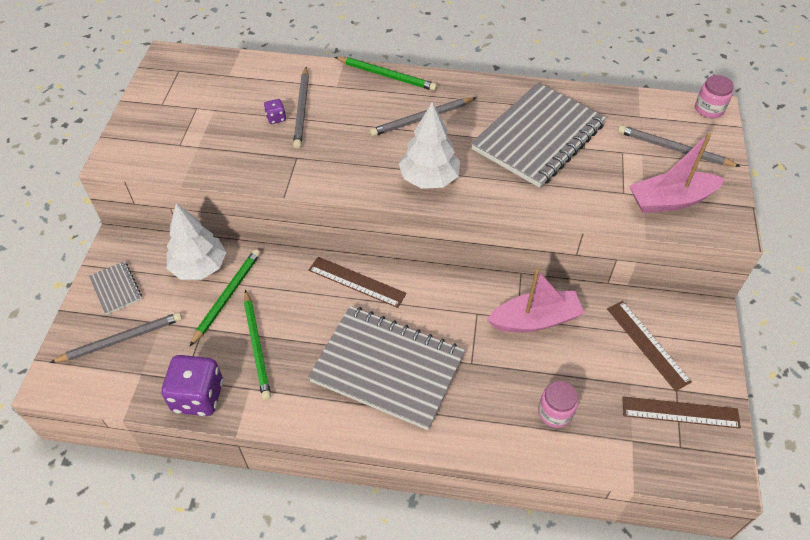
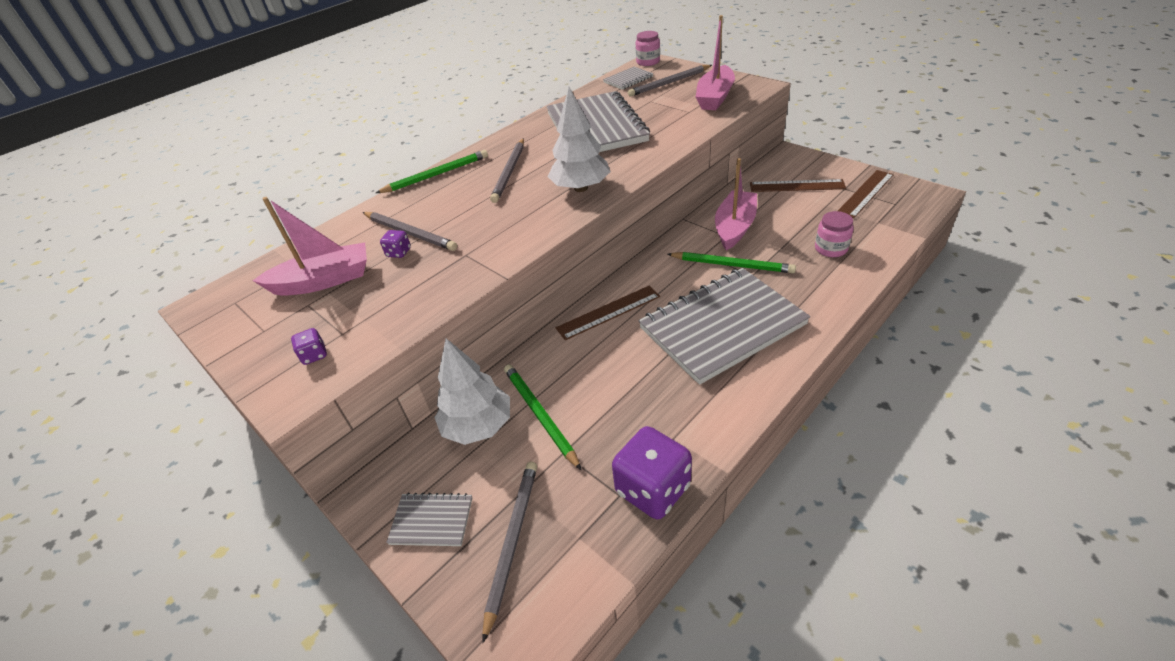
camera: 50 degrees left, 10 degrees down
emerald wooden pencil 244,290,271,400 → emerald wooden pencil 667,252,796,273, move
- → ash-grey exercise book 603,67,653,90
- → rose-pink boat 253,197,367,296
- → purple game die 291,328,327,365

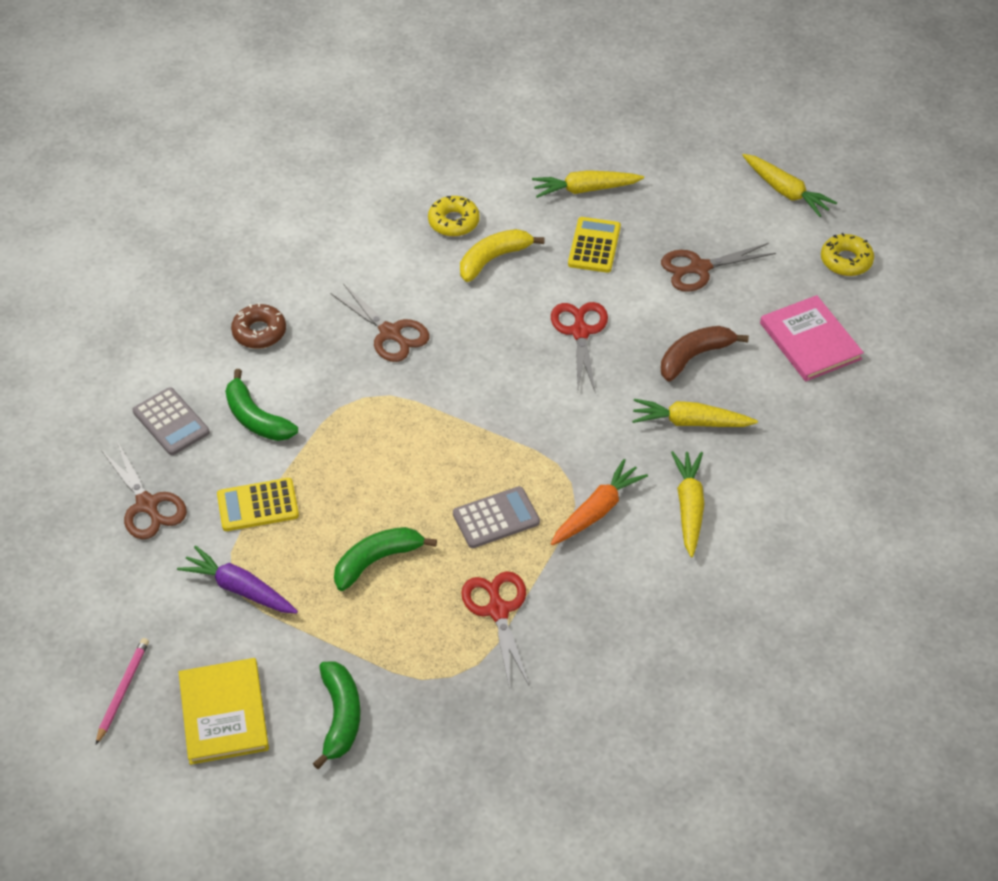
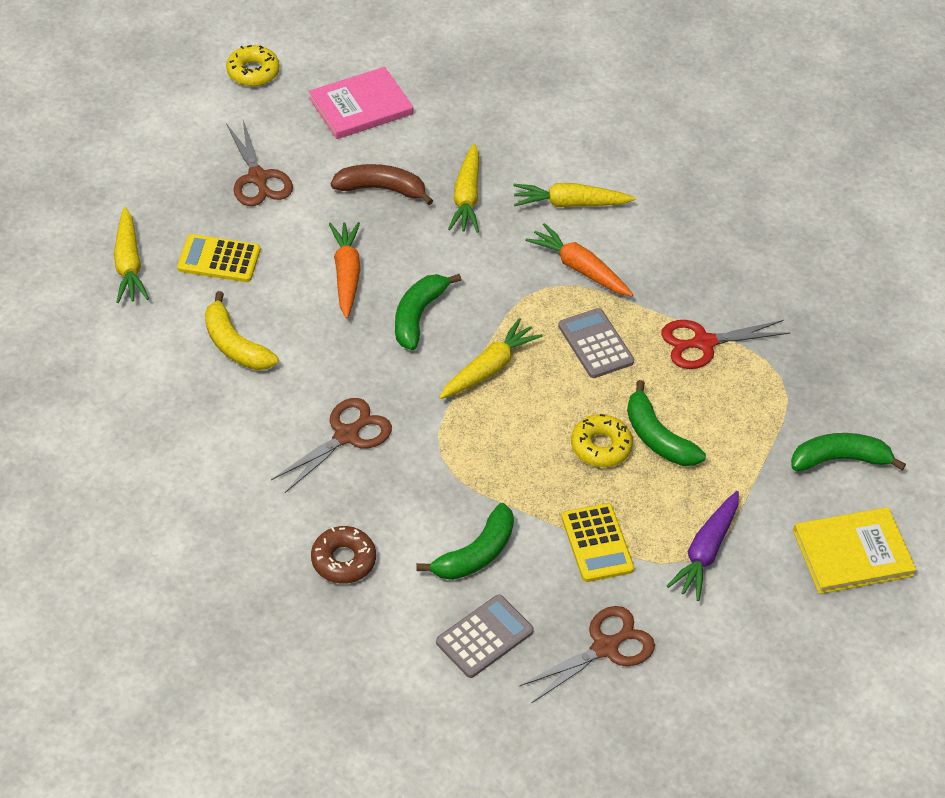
camera: 95 degrees left, 0 degrees up
yellow root vegetable 742,154,837,217 → yellow root vegetable 439,318,543,399, move
yellow doughnut 428,196,480,236 → yellow doughnut 571,414,633,467, move
scarlet scissors 551,302,608,393 → orange-coloured root vegetable 329,222,360,319
brown toy banana 661,326,749,381 → brown toy banana 331,164,433,205, 135 degrees clockwise
rose-pink wooden pencil 96,638,149,745 → -
- → emerald toy banana 395,274,461,350

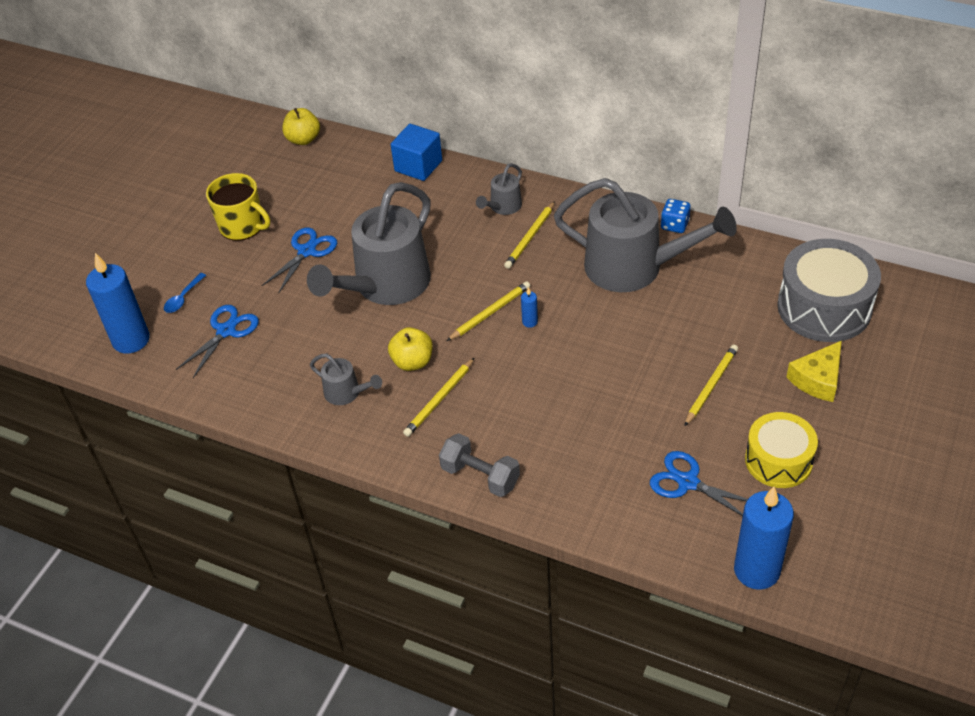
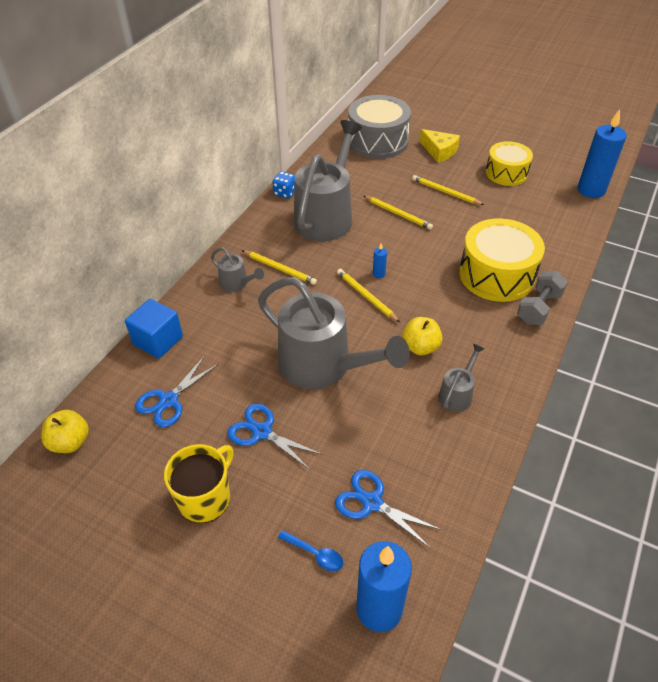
camera: 90 degrees left, 0 degrees up
yellow wooden pencil 403,358,474,437 → yellow wooden pencil 364,196,433,230, move
blue scissors 650,451,748,516 → blue scissors 135,356,219,427, move
- → yellow toy drum 459,218,545,302

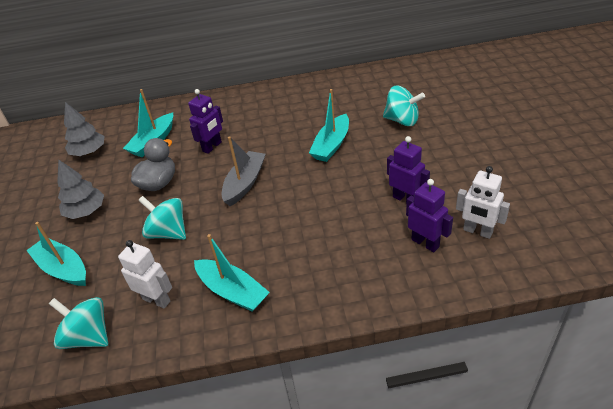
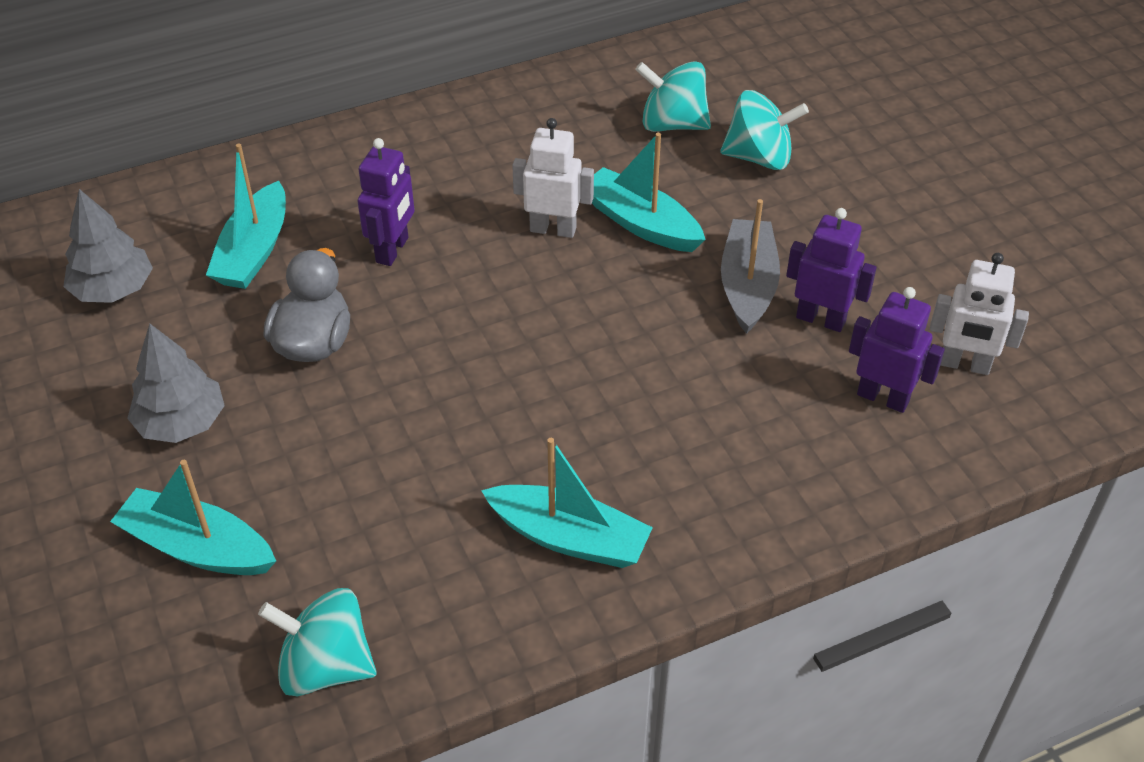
camera: 20 degrees left, 5 degrees up
aqua boat 309,89,349,162 → aqua boat 592,133,706,252, 120 degrees clockwise
ash-grey boat 222,137,266,206 → ash-grey boat 721,199,780,334, move
aqua spinning top 138,196,186,240 → aqua spinning top 635,61,711,132, move
pure white robot 118,240,172,309 → pure white robot 512,118,594,238, move

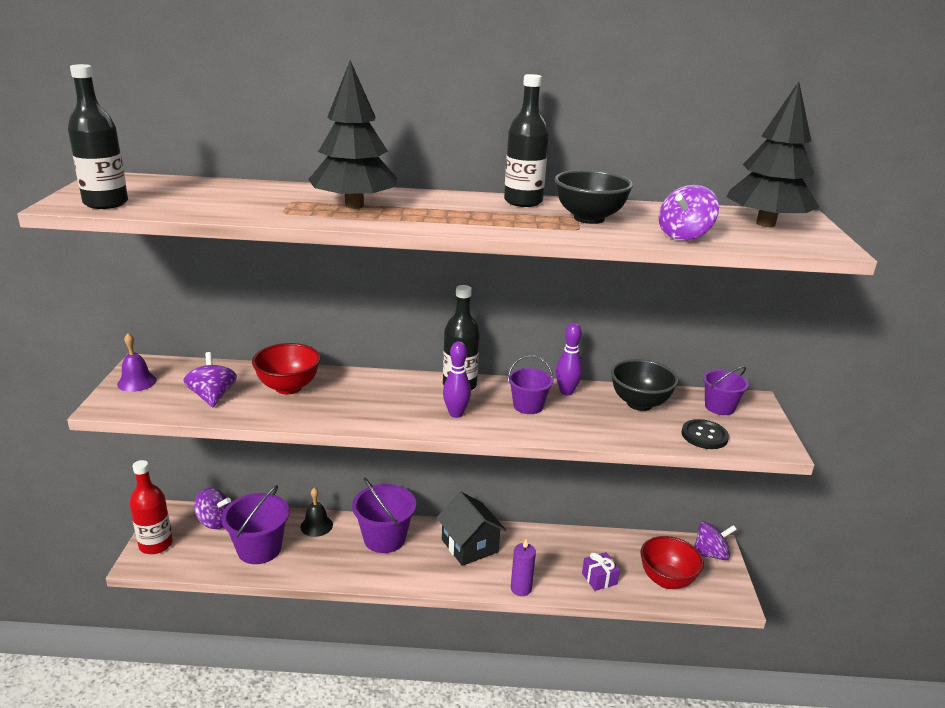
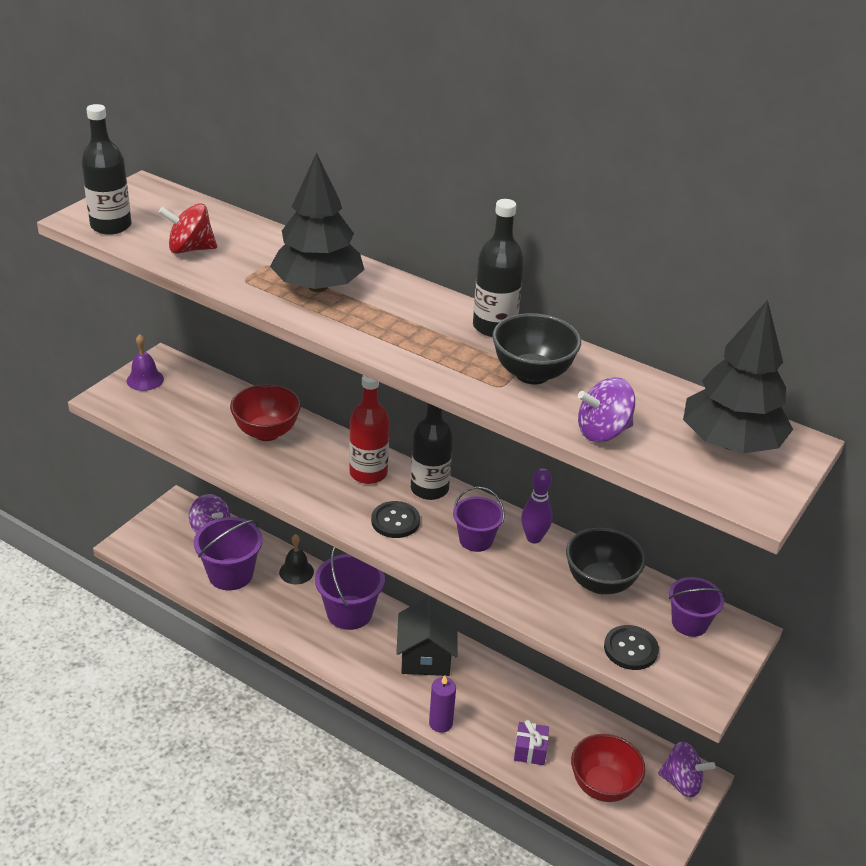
camera: 30 degrees right, 10 degrees up
purple bowling pin 443,341,471,418 → ebony button 371,501,420,538
purple spinning top 183,352,237,407 → -
scarlet flask 129,460,173,554 → scarlet flask 349,375,389,484, move
- → scarlet spinning top 159,203,217,254

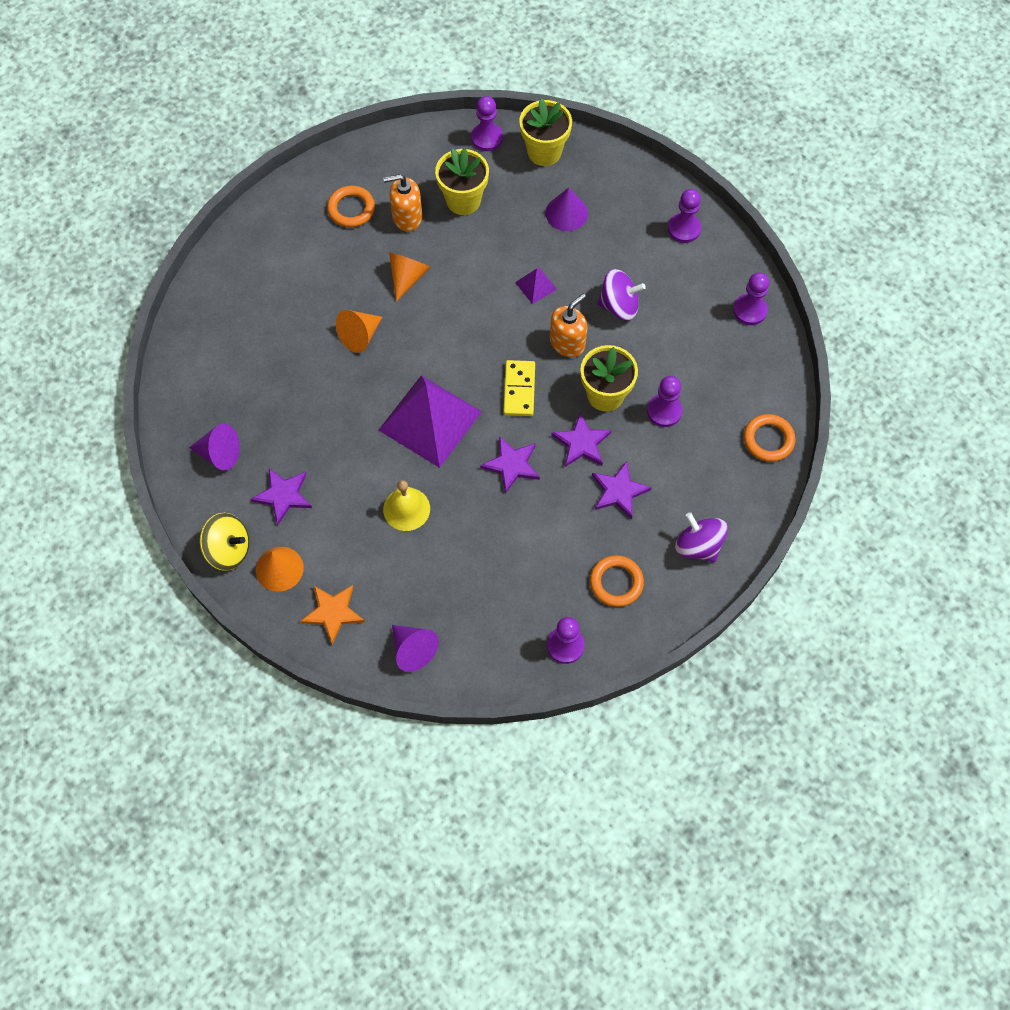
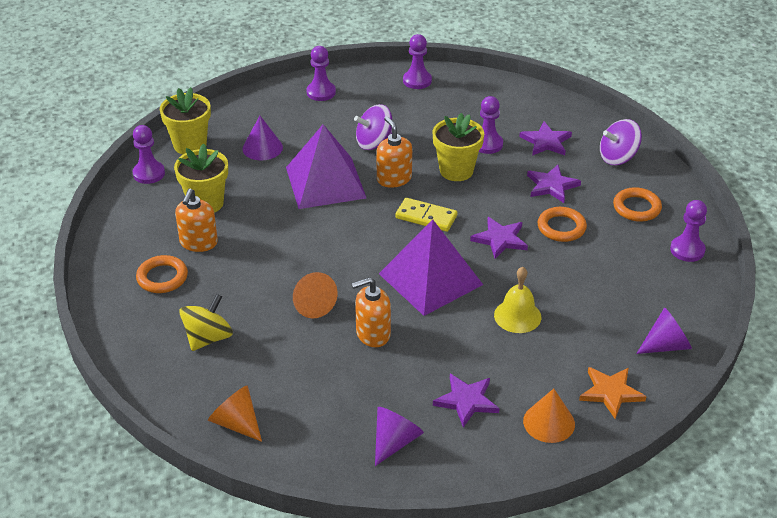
camera: 70 degrees left, 25 degrees down
orange-coloured solid cone 389,253,431,302 → orange-coloured solid cone 208,386,262,442, move
purple pyramid 515,268,557,304 → purple pyramid 286,124,366,209, x2.35
purple spinning top 597,269,646,321 → purple spinning top 354,104,392,150, 135 degrees counterclockwise
purple star 551,412,612,467 → purple star 519,121,572,156, move
orange-coloured hoop 744,414,795,462 → orange-coloured hoop 538,207,587,242, move
yellow spinning top 200,513,249,571 → yellow spinning top 179,294,233,351, move
- → orange-coloured soap pump 351,277,391,347

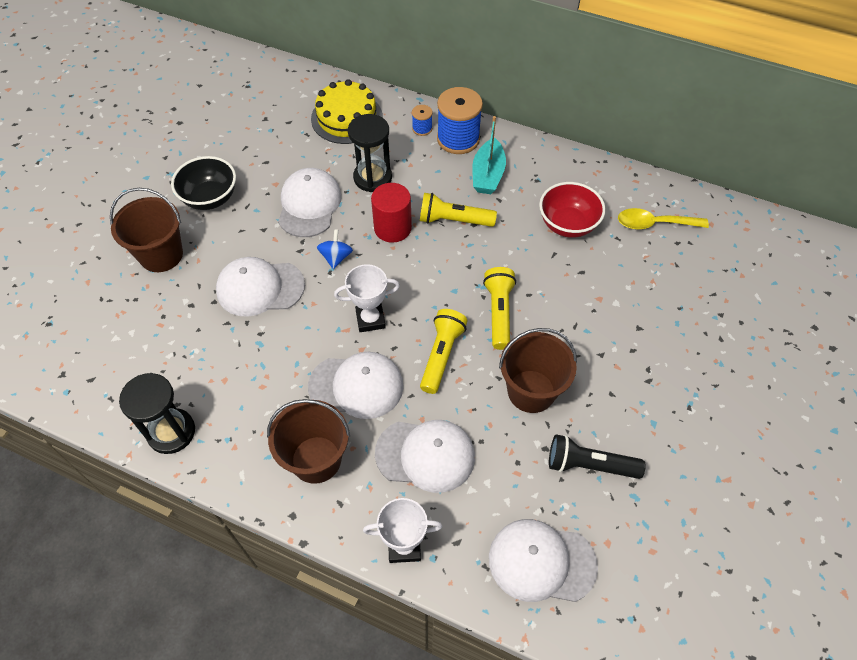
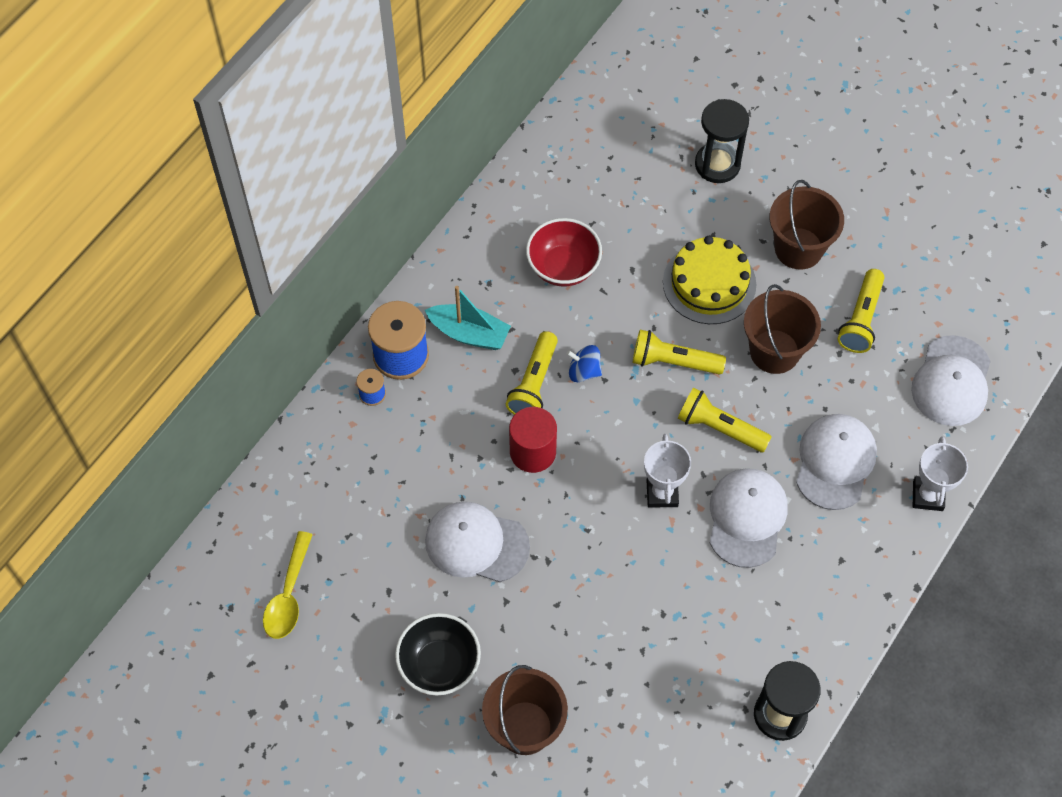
camera: 80 degrees left, 5 degrees up
yellow gateau 311,79,383,144 → yellow gateau 663,236,756,324, move
ebony sand timer 348,114,392,192 → ebony sand timer 695,99,749,183, move
yellow spoon 618,208,709,230 → yellow spoon 263,531,313,639, move
blue spinning top 317,229,353,269 → blue spinning top 566,345,602,382, move
pure white baseball cap 216,257,305,317 → -
brown sand bucket 267,399,350,484 → brown sand bucket 770,180,844,270, move
ebony flashlight 549,434,645,479 → yellow flashlight 838,269,885,353

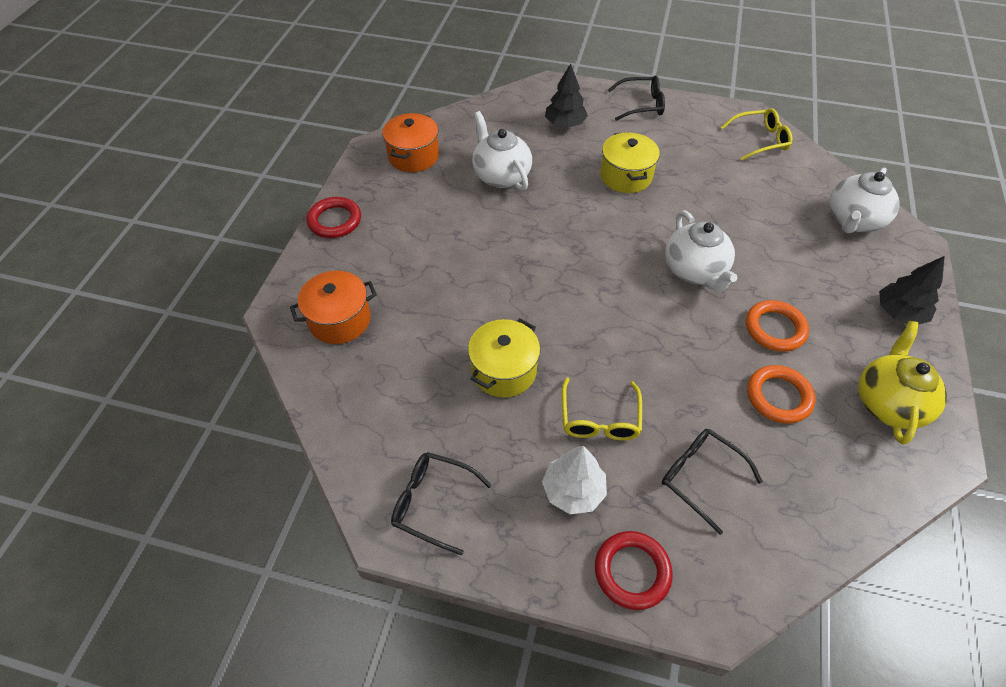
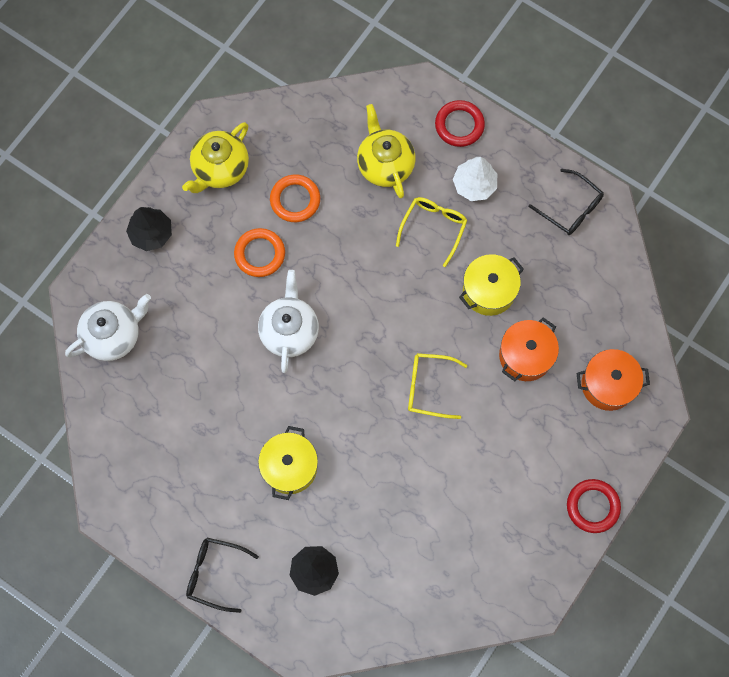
camera: 160 degrees left, 20 degrees up
yellow spectacles 721,108,792,160 → yellow spectacles 408,353,467,419, move
pure white china teapot 472,111,532,191 → -
orange-coloured pot 382,113,439,172 → orange-coloured pot 499,317,559,381, move
ebony spectacles 662,429,763,535 → yellow china teapot 357,104,416,198

